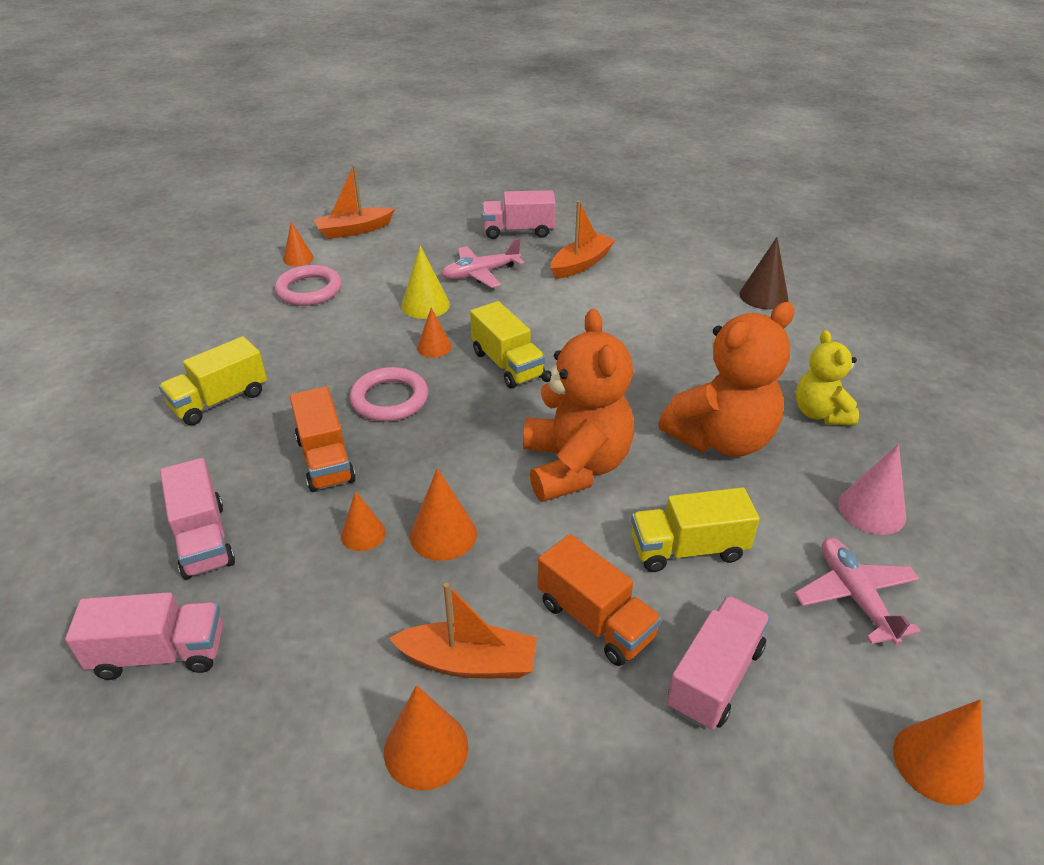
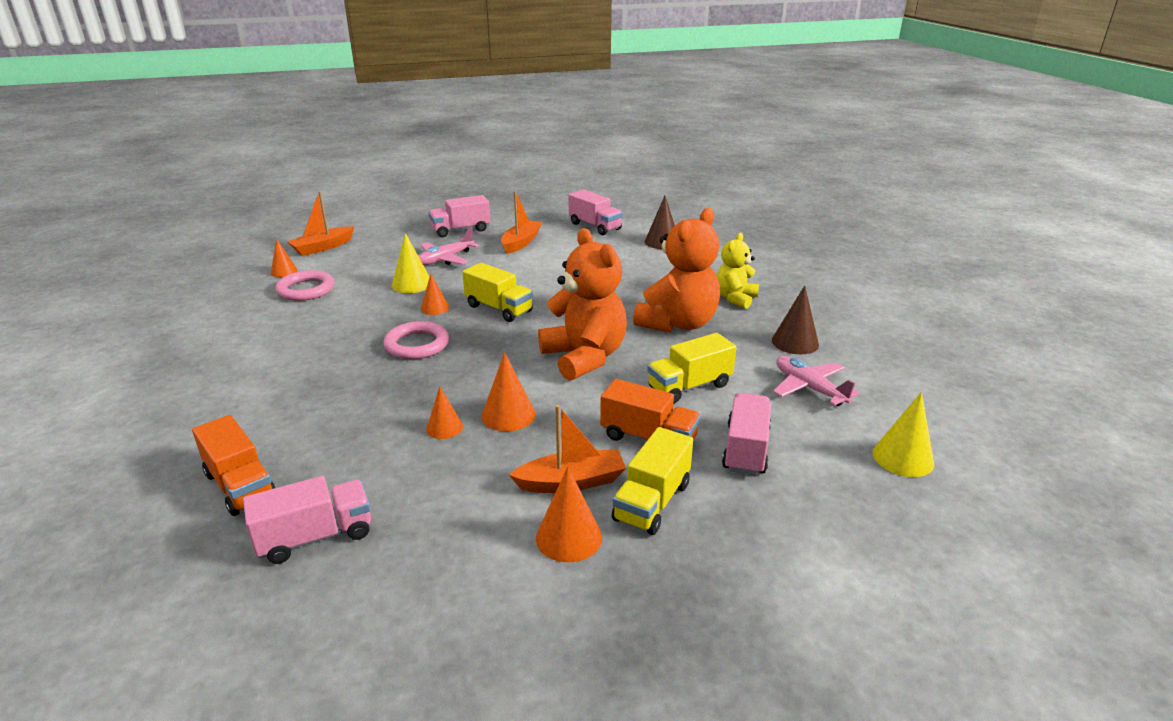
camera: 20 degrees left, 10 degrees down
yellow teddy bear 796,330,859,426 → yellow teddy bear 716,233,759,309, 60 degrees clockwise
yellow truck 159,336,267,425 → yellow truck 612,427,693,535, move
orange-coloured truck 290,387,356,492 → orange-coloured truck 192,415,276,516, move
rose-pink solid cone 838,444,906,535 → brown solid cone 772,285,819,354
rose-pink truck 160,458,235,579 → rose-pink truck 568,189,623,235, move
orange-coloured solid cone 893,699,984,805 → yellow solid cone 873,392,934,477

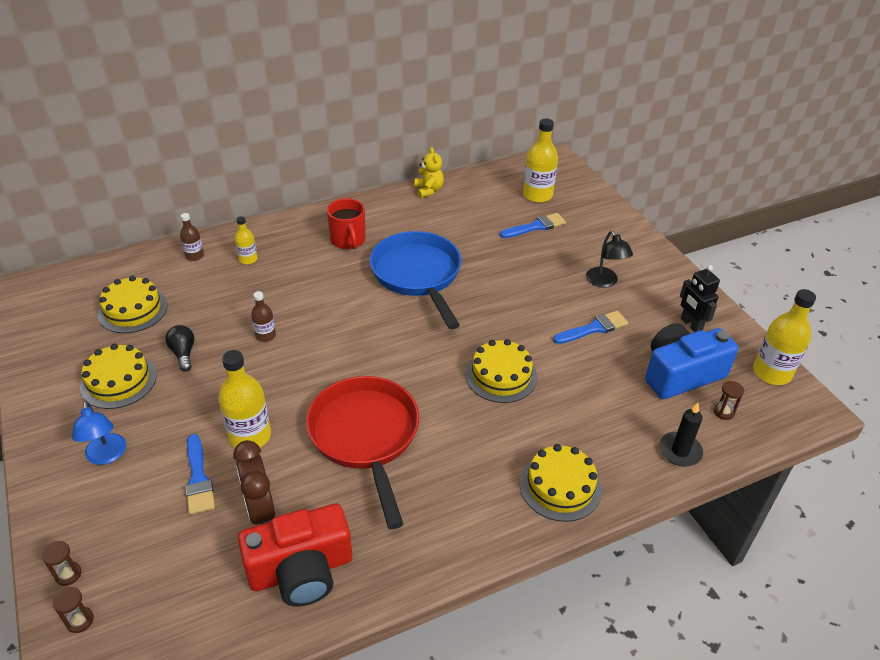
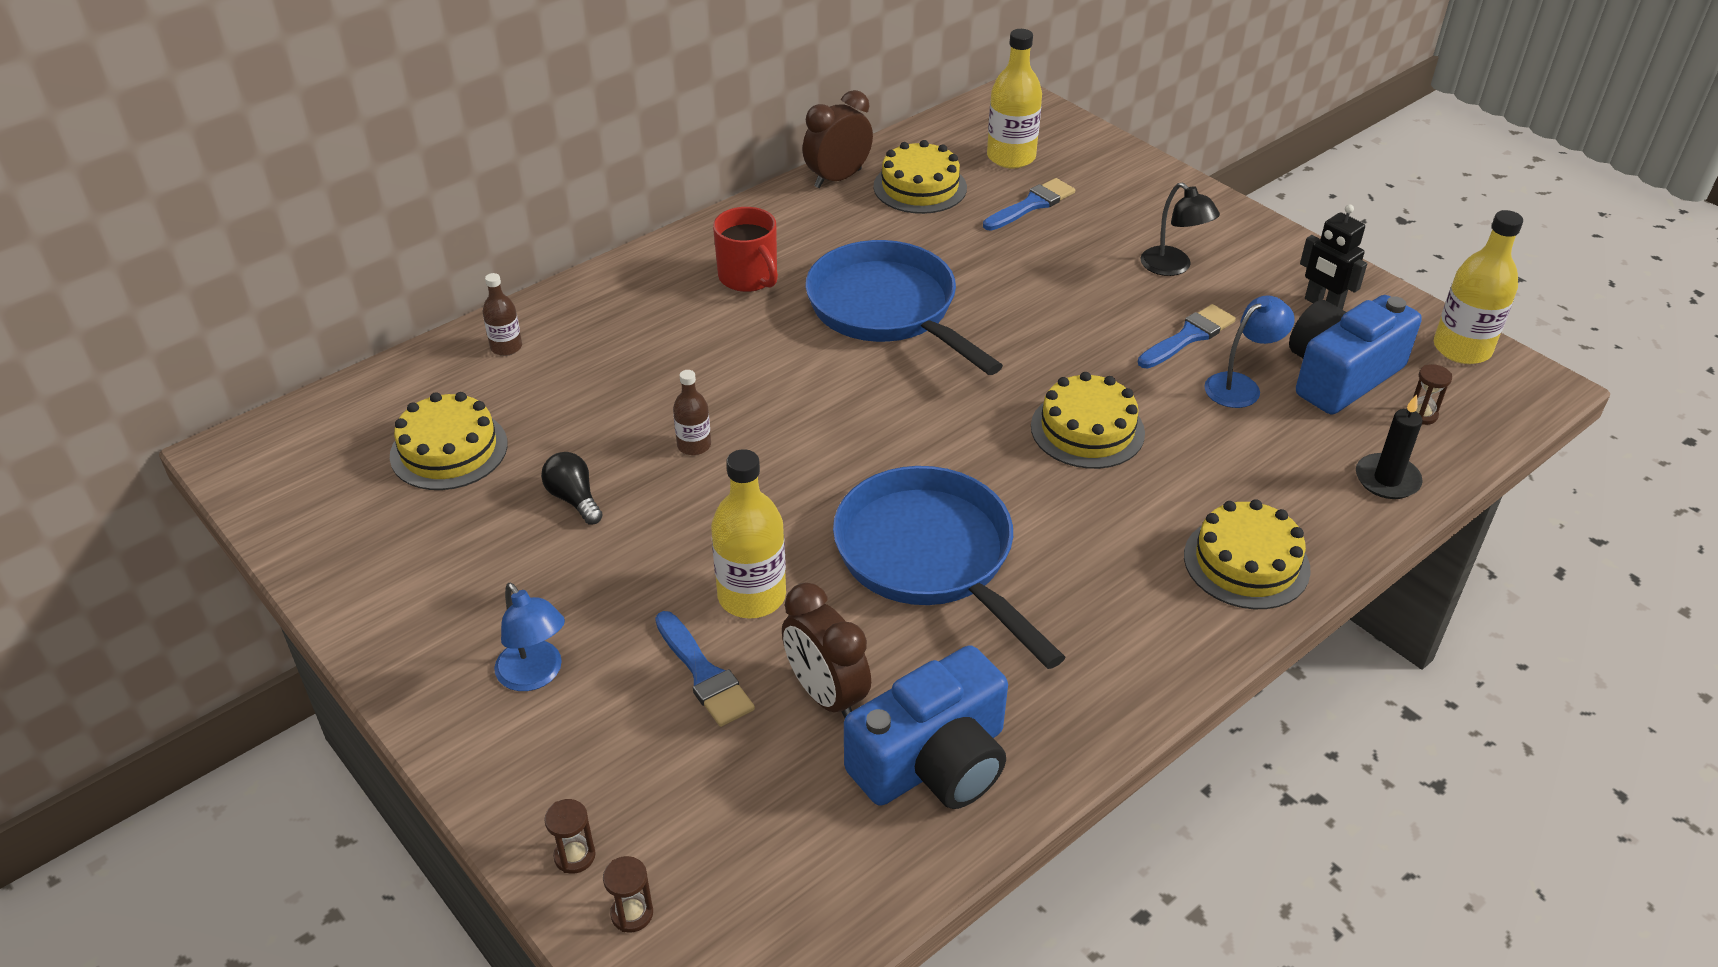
camera: 15 degrees left, 0 degrees up
yellow teddy bear 415,147,444,198 → brown bedside clock 803,90,873,188
yellow flask 235,216,258,265 → -
yellow gateau 80,344,157,409 → yellow gateau 873,140,967,214, move
scarlet pan 306,376,419,529 → blue pan 833,466,1066,669
scarlet camera 238,504,352,607 → blue camera 844,645,1008,809
- → blue lamp 1204,295,1295,408

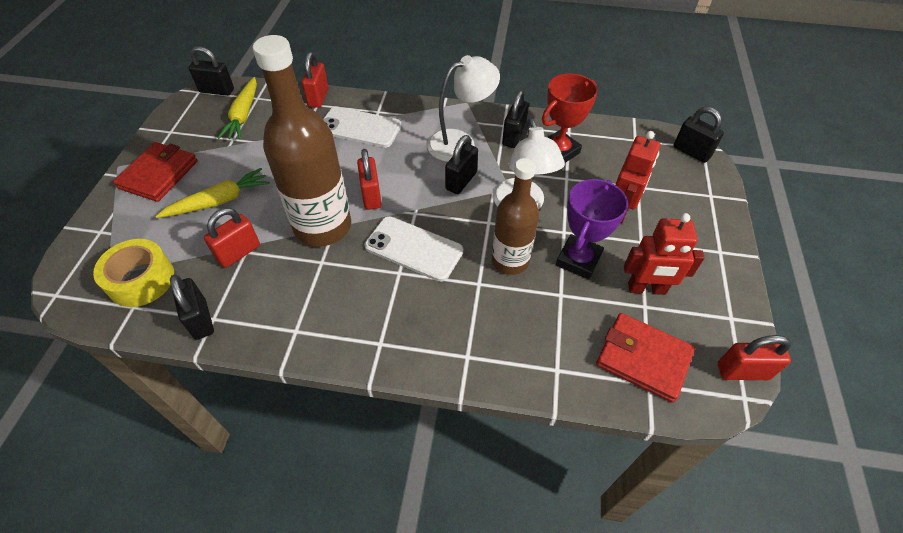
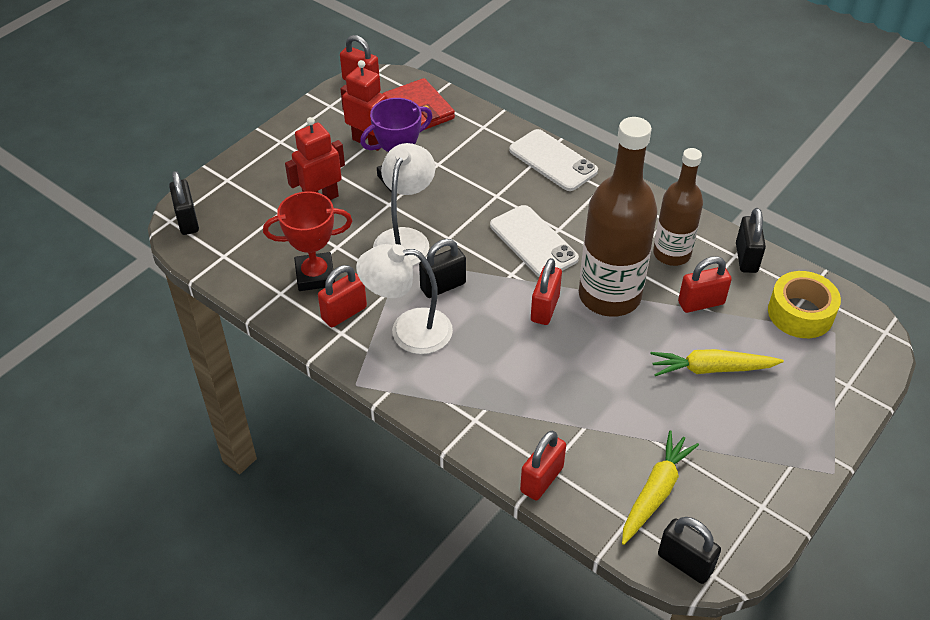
camera: 150 degrees left, 5 degrees down
ebony lock 502,90,529,148 → scarlet lock 318,265,367,327
pure white mobile phone 323,106,402,148 → pure white mobile phone 509,129,598,191, move
scarlet wallet 113,142,198,202 → -
brown flask 491,158,539,275 → brown flask 653,148,703,266, move

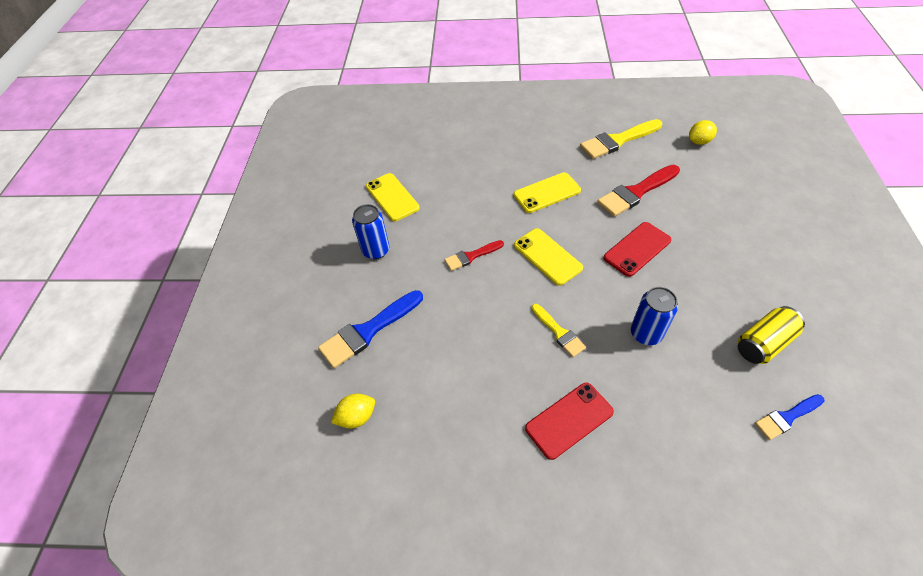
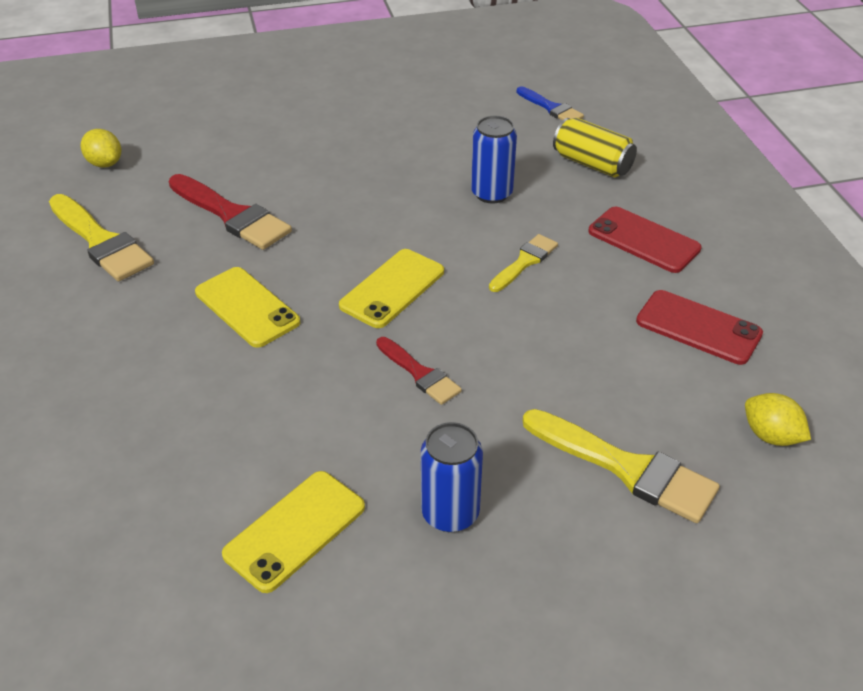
camera: 110 degrees left, 10 degrees down
scarlet mobile phone 603,222,671,277 → scarlet mobile phone 636,290,763,365, move
blue paint brush 318,290,423,368 → yellow paint brush 523,409,720,523
yellow can 738,306,805,364 → yellow can 553,118,637,178, move

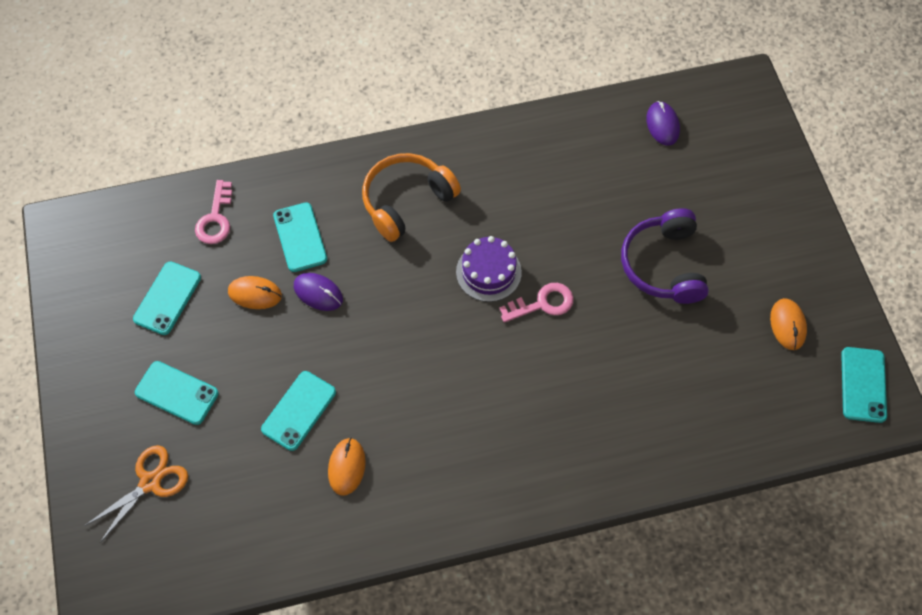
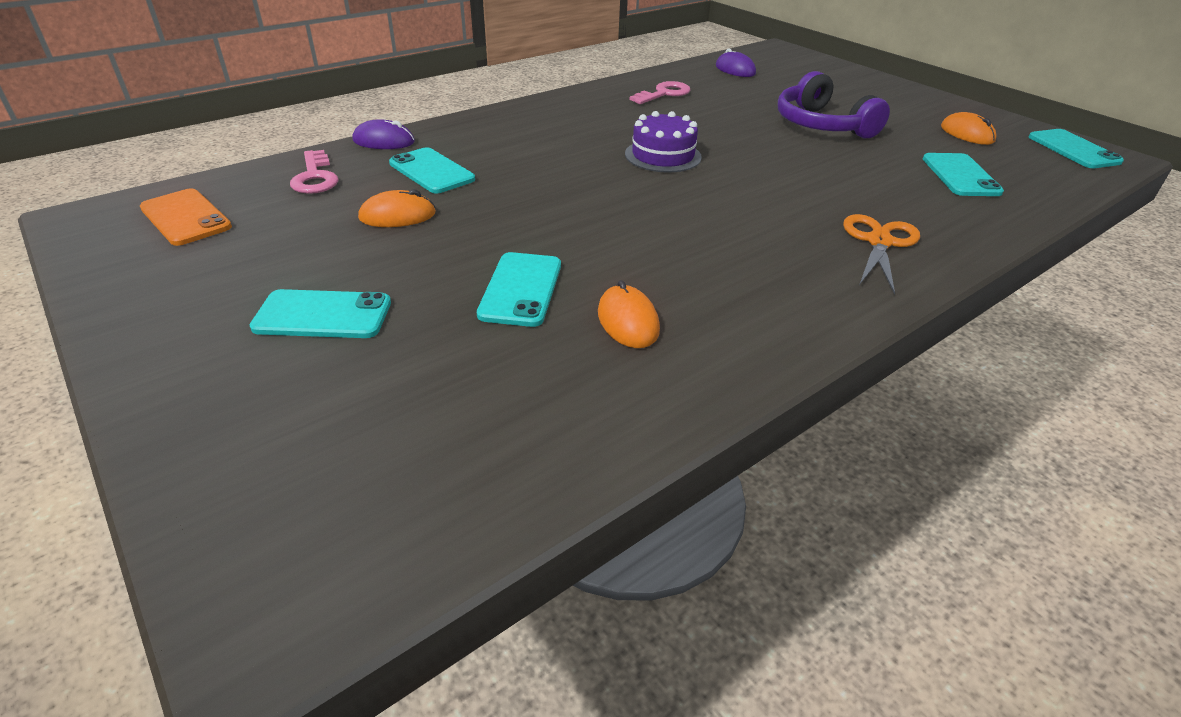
camera: 25 degrees left, 25 degrees down
orange-coloured headphones 362,153,461,242 → -
aqua mobile phone 133,261,201,335 → aqua mobile phone 923,153,1004,196, move
purple computer mouse 294,273,343,311 → purple computer mouse 352,119,415,149, move
rose-pink key 499,283,574,323 → rose-pink key 630,81,690,104, move
orange-coloured scissors 84,445,188,543 → orange-coloured scissors 843,214,920,295, move
- → orange-coloured mobile phone 140,188,232,246

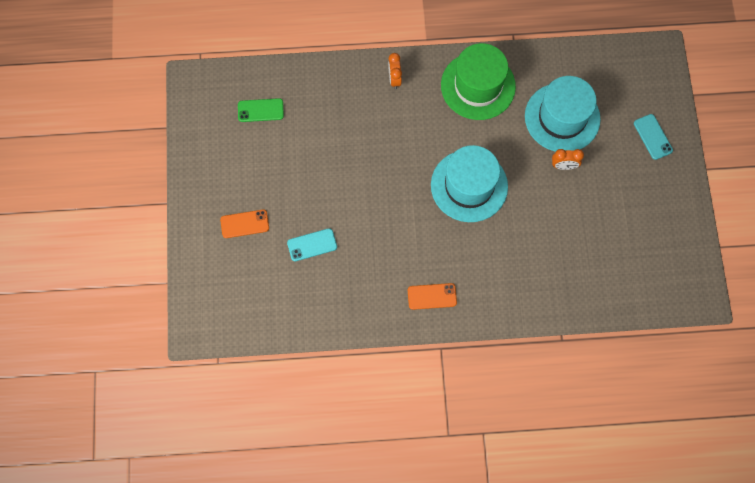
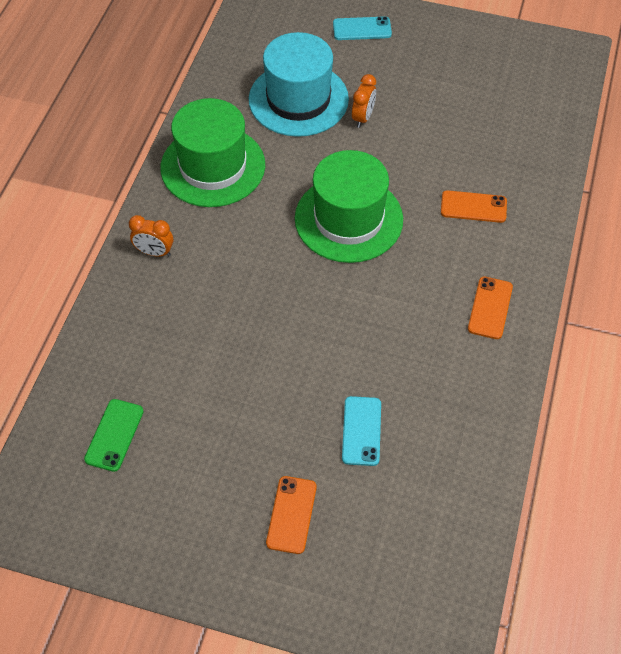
camera: 70 degrees left, 15 degrees down
aqua hat 431,145,508,222 → emerald hat 295,150,403,263
- → orange-coloured mobile phone 441,190,507,223

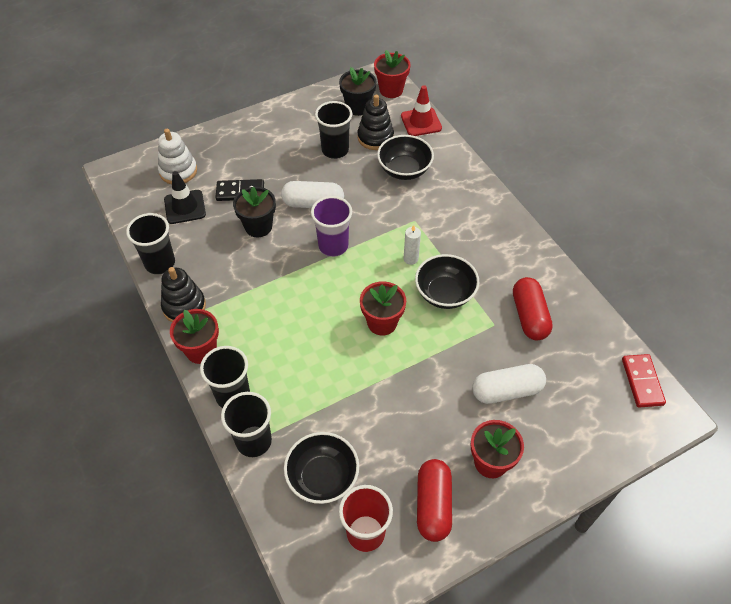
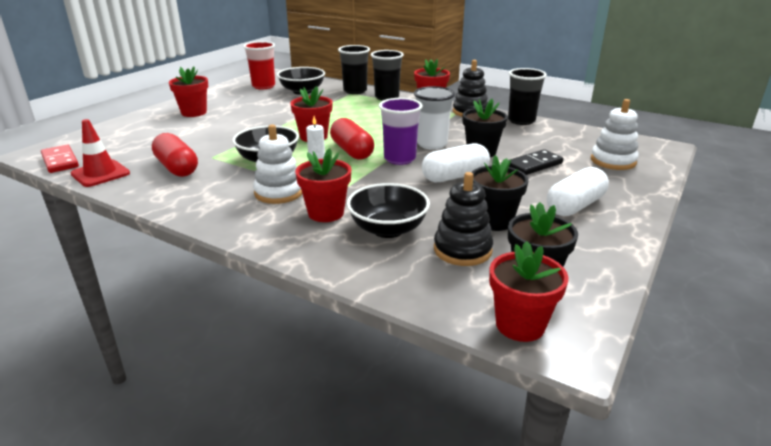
camera: 150 degrees right, 25 degrees down
scarlet traffic cone 401,85,442,136 → scarlet traffic cone 70,119,130,187, move
ebony cup 315,101,352,159 → ebony plant pot 472,155,528,231
ebony traffic cone 164,171,206,224 → -
pure white pill 472,364,546,404 → pure white pill 547,167,609,216, move
scarlet pill 417,459,452,542 → scarlet pill 330,118,374,160, move
- → pure white cup 414,86,455,150
- → pure white stacking toy 253,125,302,204
- → scarlet plant pot 295,148,351,222

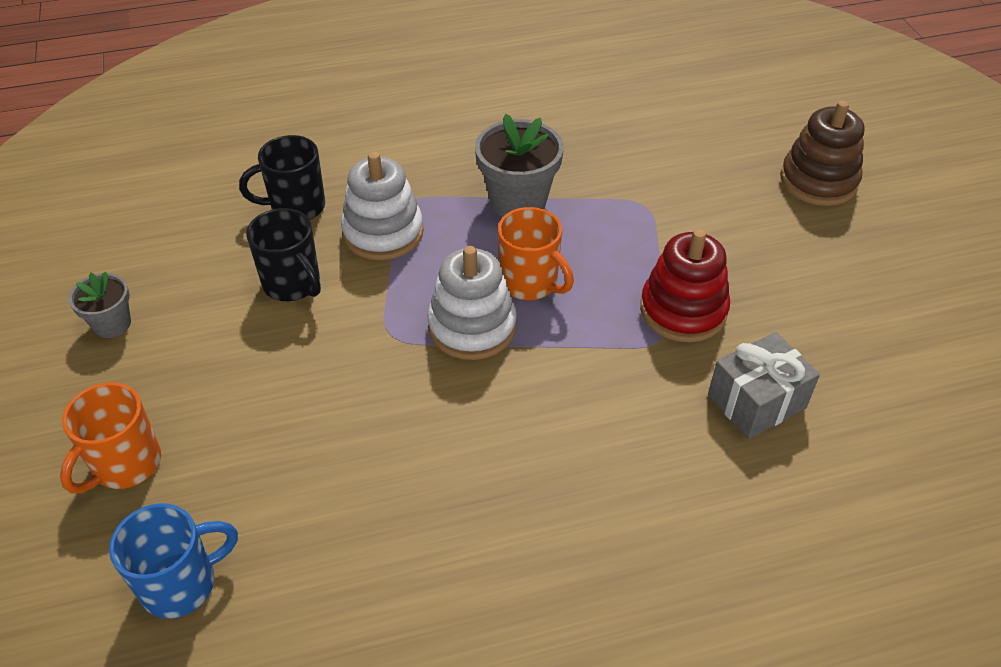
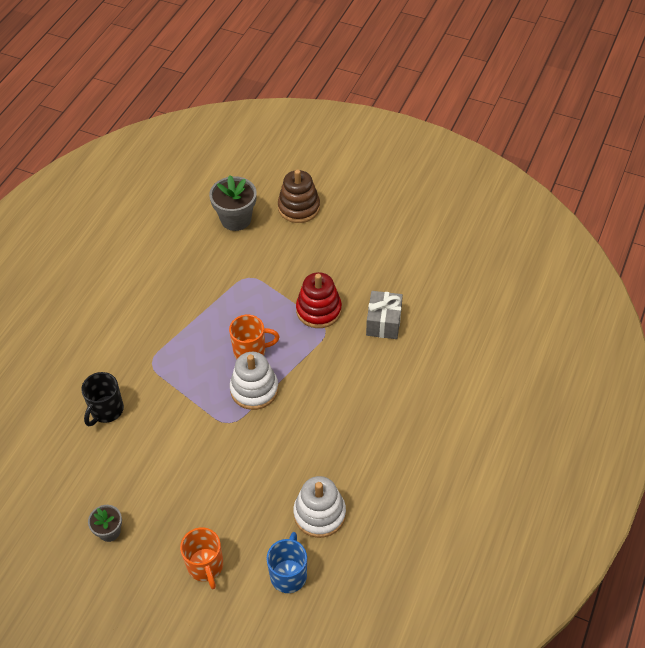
camera: 50 degrees left, 5 degrees up
ash-grey plant pot 475,114,564,217 → ash-grey plant pot 209,175,257,231, move
pure white stacking toy 341,152,424,260 → pure white stacking toy 293,476,346,538, move
ebony mug 246,208,321,301 → -

